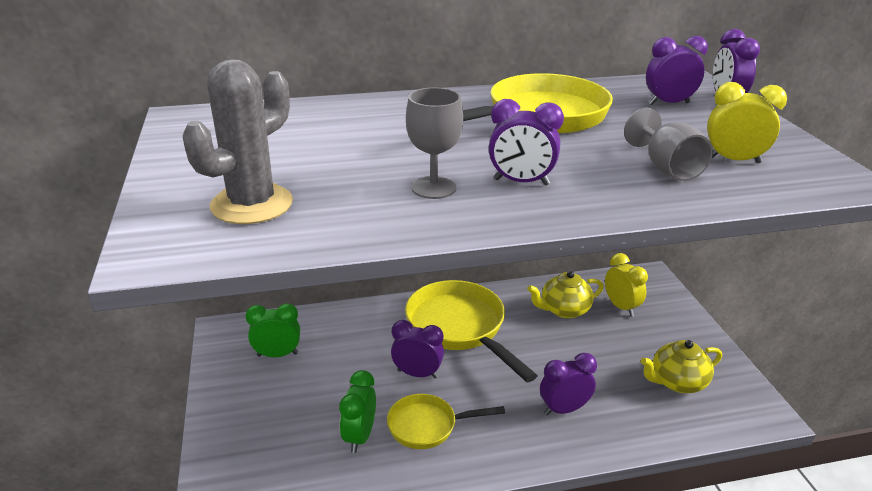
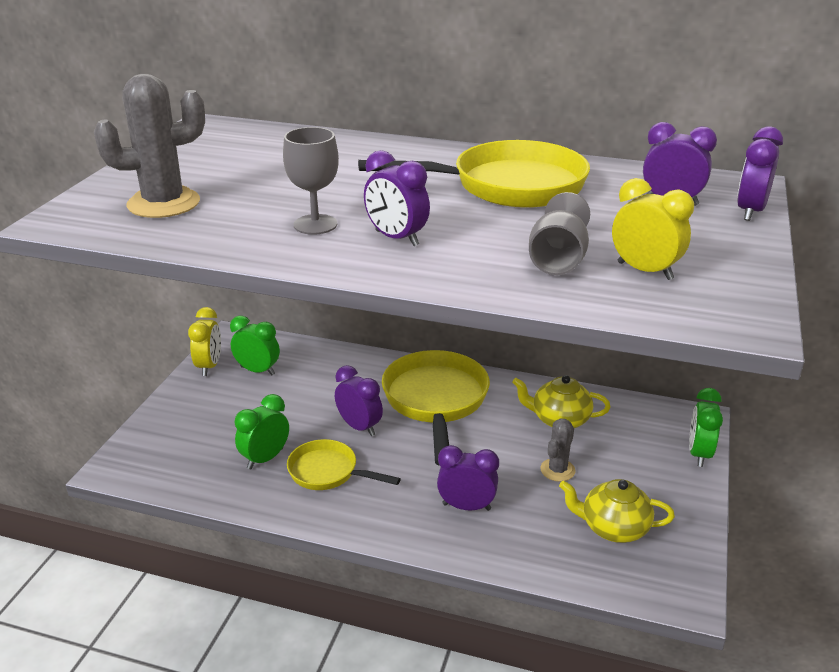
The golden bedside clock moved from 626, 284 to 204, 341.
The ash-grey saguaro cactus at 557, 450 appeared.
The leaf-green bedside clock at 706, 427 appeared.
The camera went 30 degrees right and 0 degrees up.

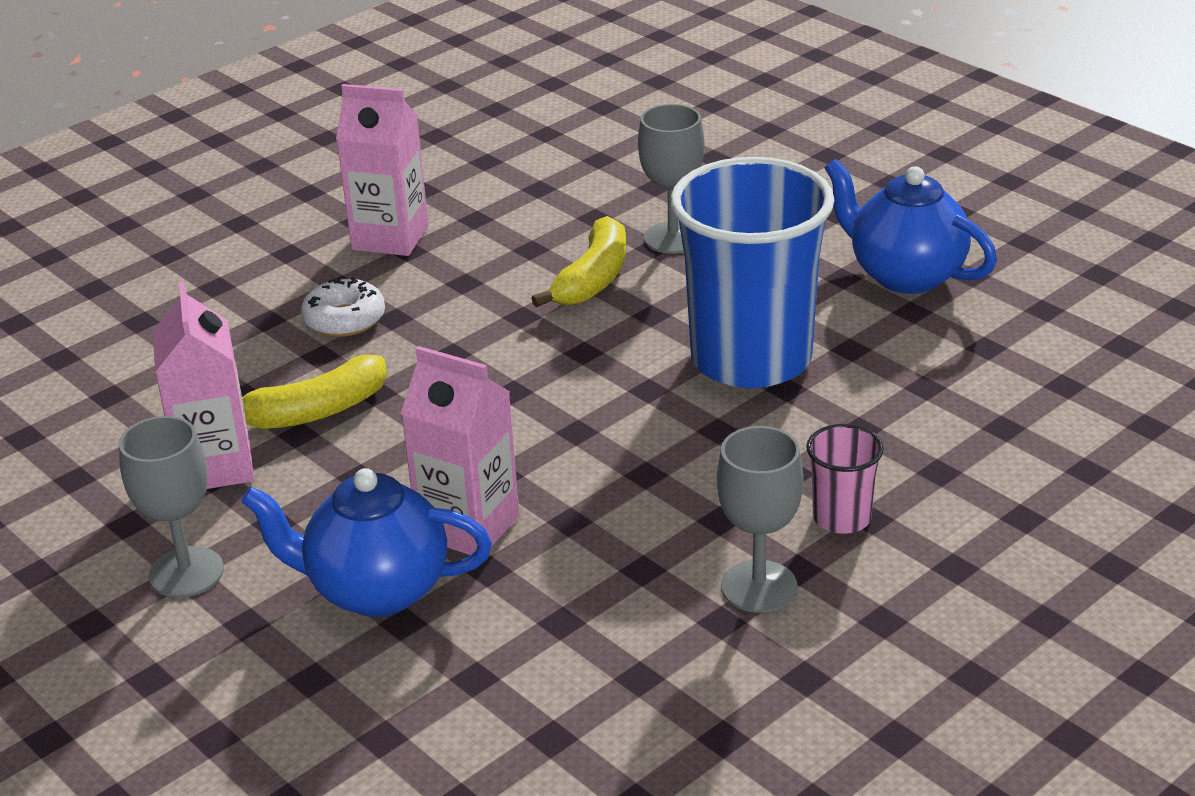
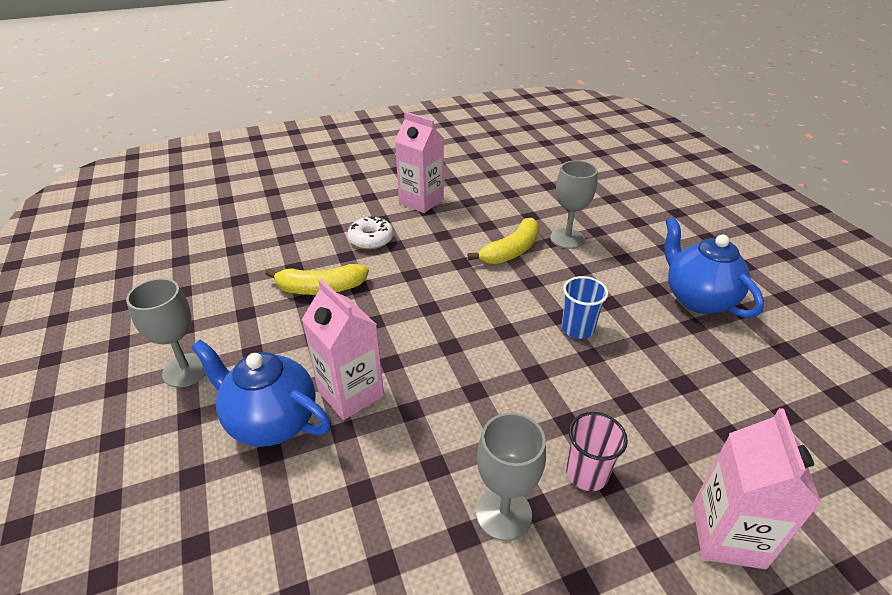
The royal blue cup at 752, 272 changed to 0.43 times the size.
The pink milk carton moved from 203, 385 to 757, 488.
The camera went 20 degrees right and 5 degrees up.

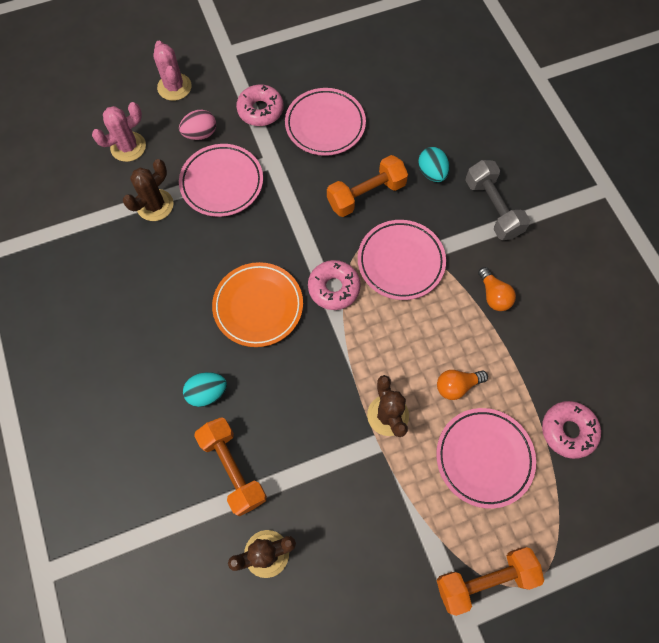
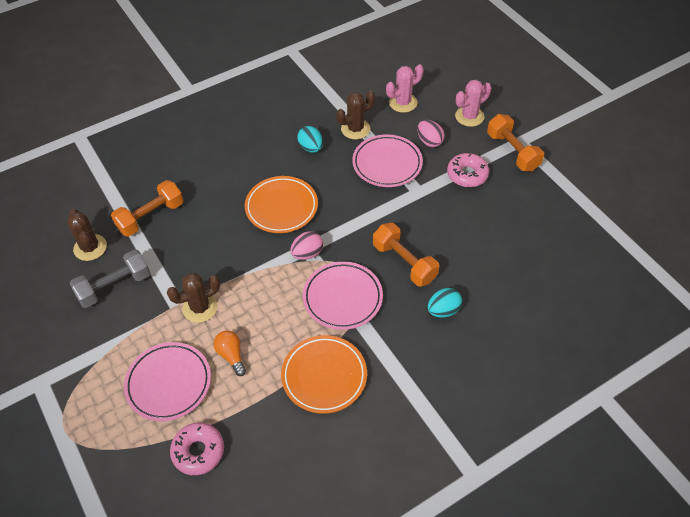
The ash-grey dumbbell moved from 497, 200 to 110, 278.
The orange-coloured light bulb at 497, 289 was replaced by the orange-coloured dinner plate at 324, 374.
The pink glazed donut at 334, 285 was replaced by the pink toy egg at 306, 245.
The teal toy egg moved from 205, 389 to 310, 139.
The russet saguaro cactus at 148, 190 turned 60 degrees counterclockwise.
The pink saguaro cactus at 119, 132 turned 75 degrees counterclockwise.
The orange-coloured dumbbell moved from 490, 581 to 515, 142.
The pink dinner plate at 325, 122 disappeared.
The camera went 80 degrees right and 15 degrees down.

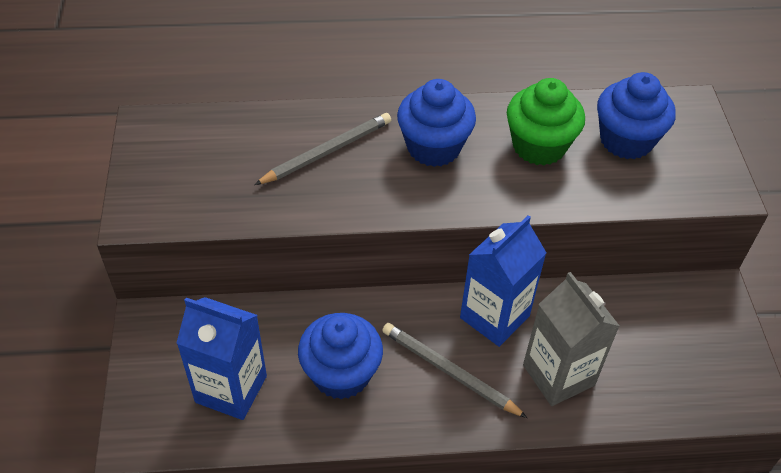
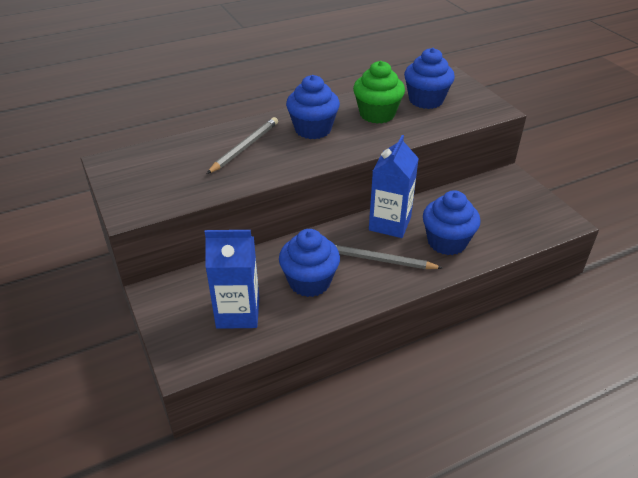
The ash-grey milk carton at 571, 339 was replaced by the royal blue cupcake at 452, 222.
The camera went 20 degrees left and 10 degrees down.

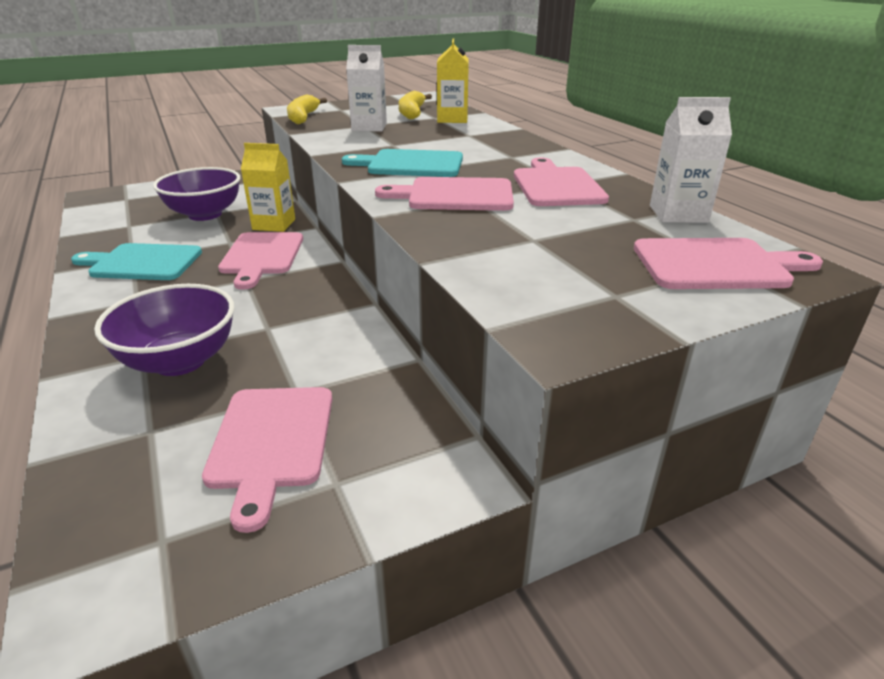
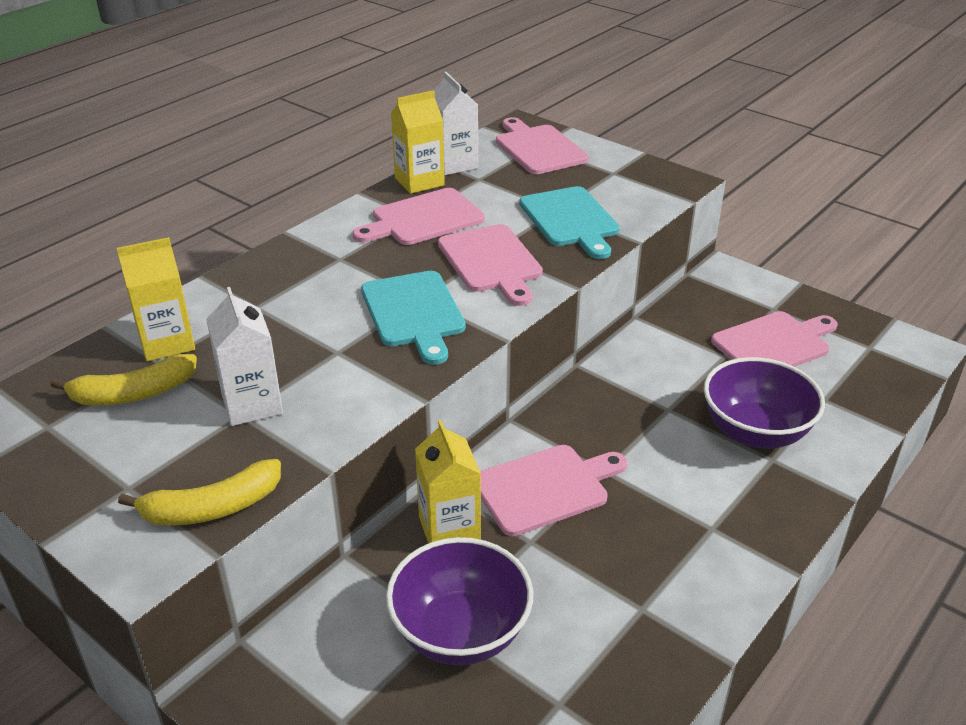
The golden milk carton at 418, 142 appeared.
The teal bread board moved from 136, 261 to 569, 222.
The camera went 115 degrees left and 5 degrees up.

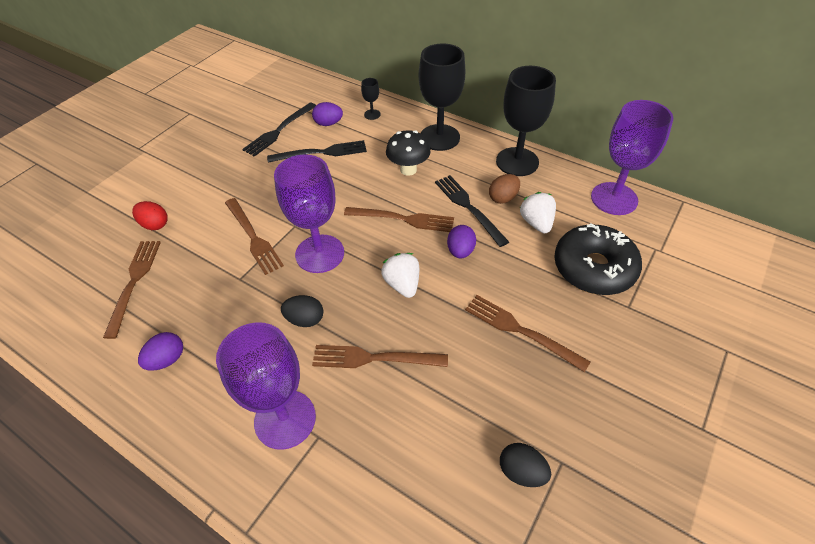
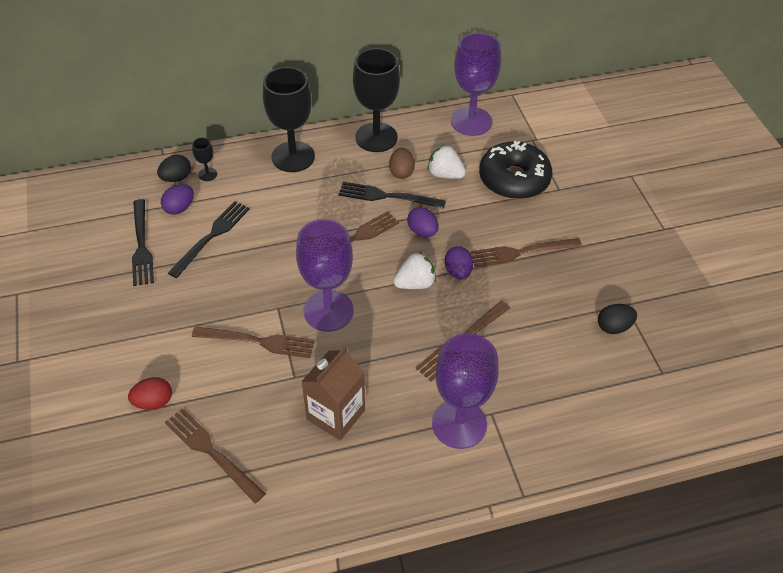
The jet-black toy egg moved from 302, 311 to 174, 168.
The russet milk carton at 333, 393 appeared.
The white strawberry at 400, 275 turned 135 degrees clockwise.
The violet toy egg moved from 160, 351 to 459, 263.
The jet-black fungus at 408, 153 disappeared.
The camera went 50 degrees left and 0 degrees up.

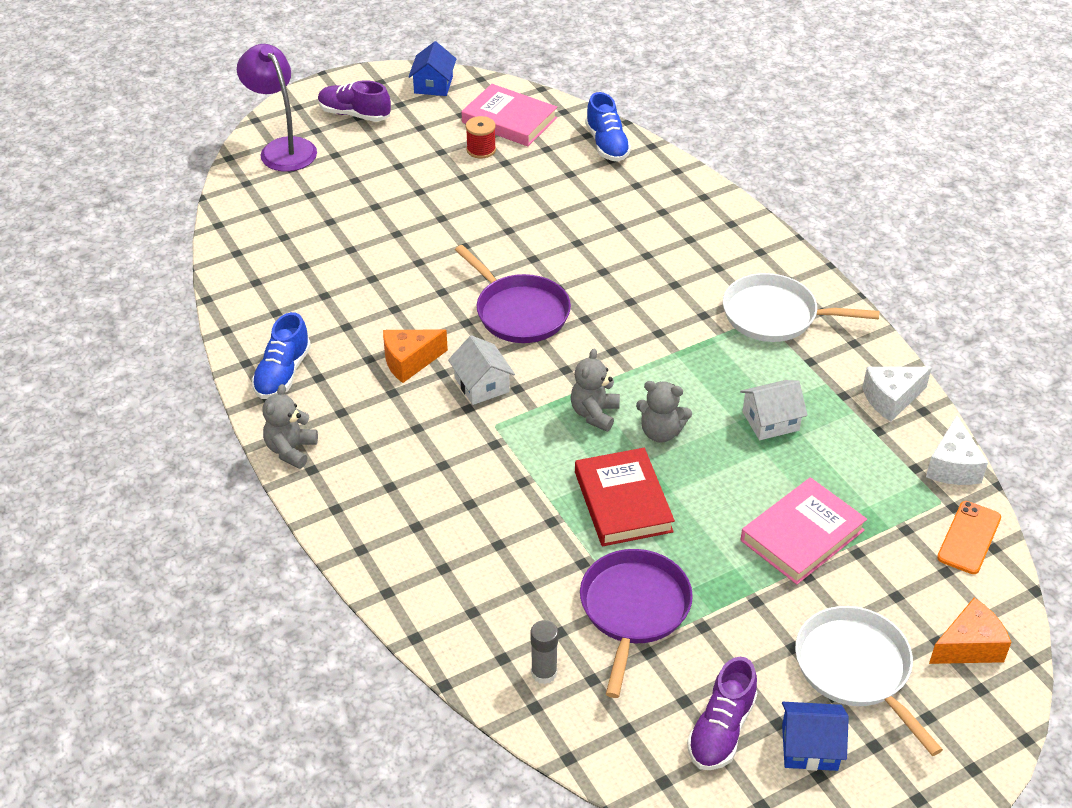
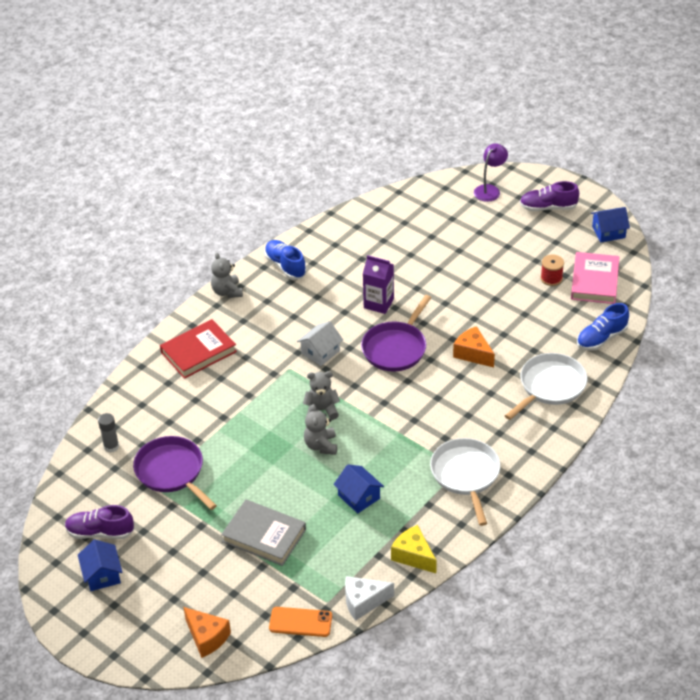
The violet frying pan at 636, 623 turned 120 degrees counterclockwise.
The scarlet book moved from 625, 497 to 198, 349.
The ash-grey teddy at 290, 426 turned 105 degrees counterclockwise.
The pink book at 804, 531 became the ash-grey book at 263, 532.
The royal blue shoe at 281, 355 turned 60 degrees clockwise.
The white cottage at 774, 410 became the royal blue cottage at 358, 489.
The violet milk carton at 378, 284 appeared.
The white cheese wedge at 897, 394 became the golden cheese wedge at 414, 549.
The orange-coloured cheese wedge moved from 415, 356 to 474, 347.
The violet desk lamp at 277, 108 changed to 0.66 times the size.
The white frying pan moved from 869, 681 to 546, 386.
The violet shoe at 354, 101 turned 90 degrees counterclockwise.
The camera went 70 degrees right and 0 degrees up.

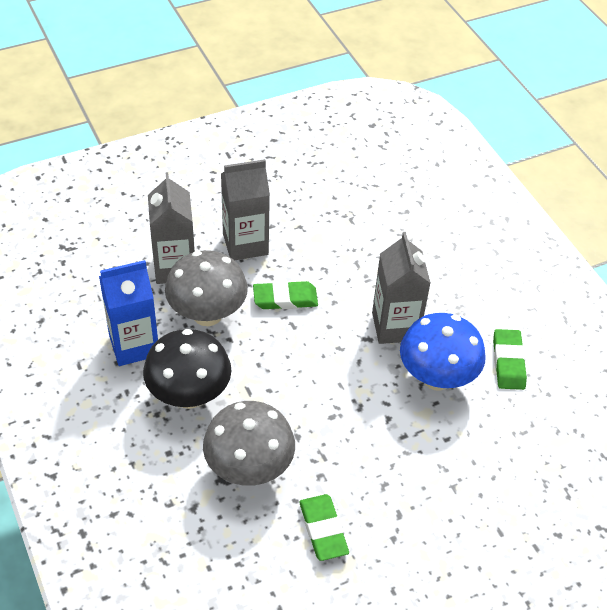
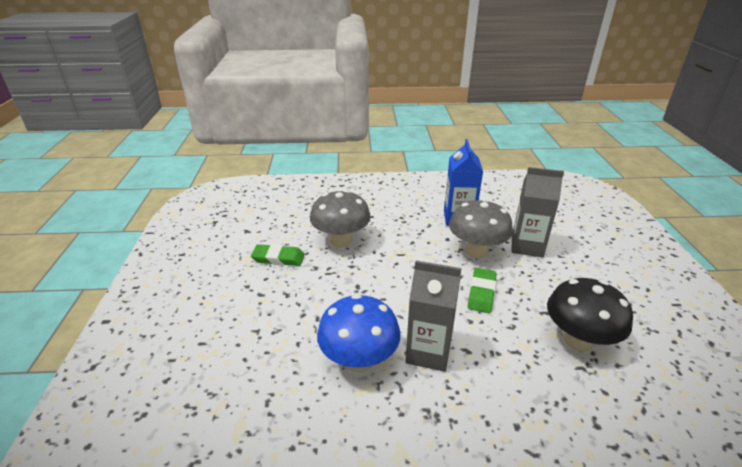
The jet-black fungus moved from 187, 369 to 590, 315.
The ash-grey milk carton at 245, 209 disappeared.
The leaf-green pencil eraser at 510, 359 disappeared.
The camera went 115 degrees right and 15 degrees down.

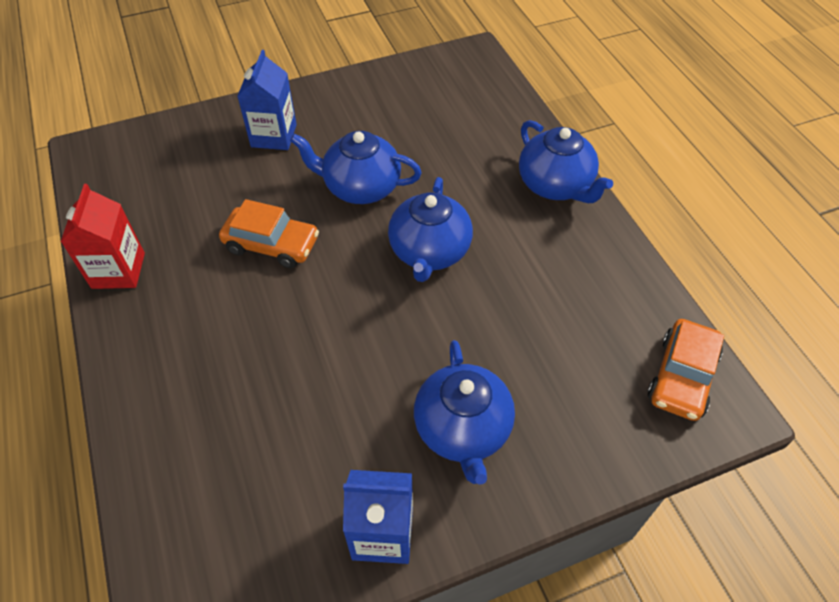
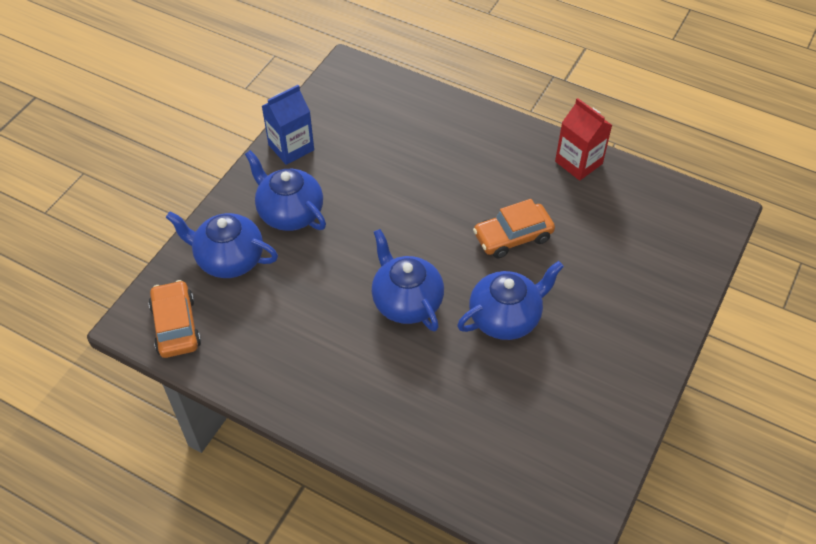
The royal blue teapot moved from 566, 161 to 222, 244.
The royal blue milk carton at 267, 100 disappeared.
The camera went 140 degrees right and 0 degrees up.

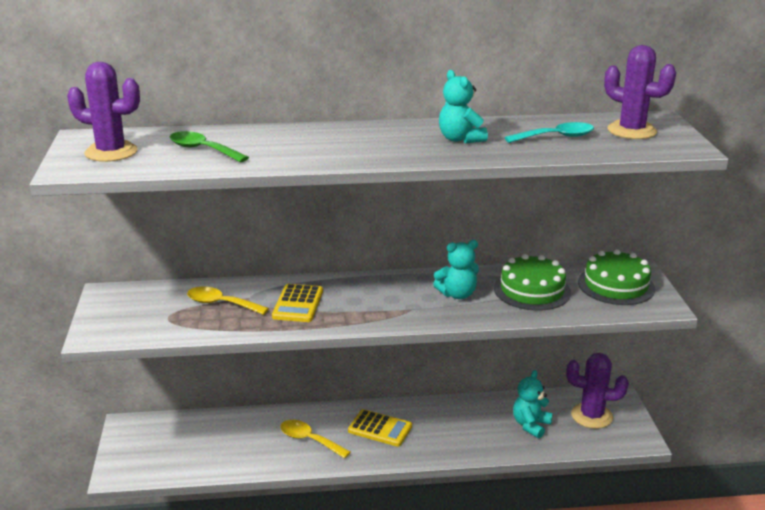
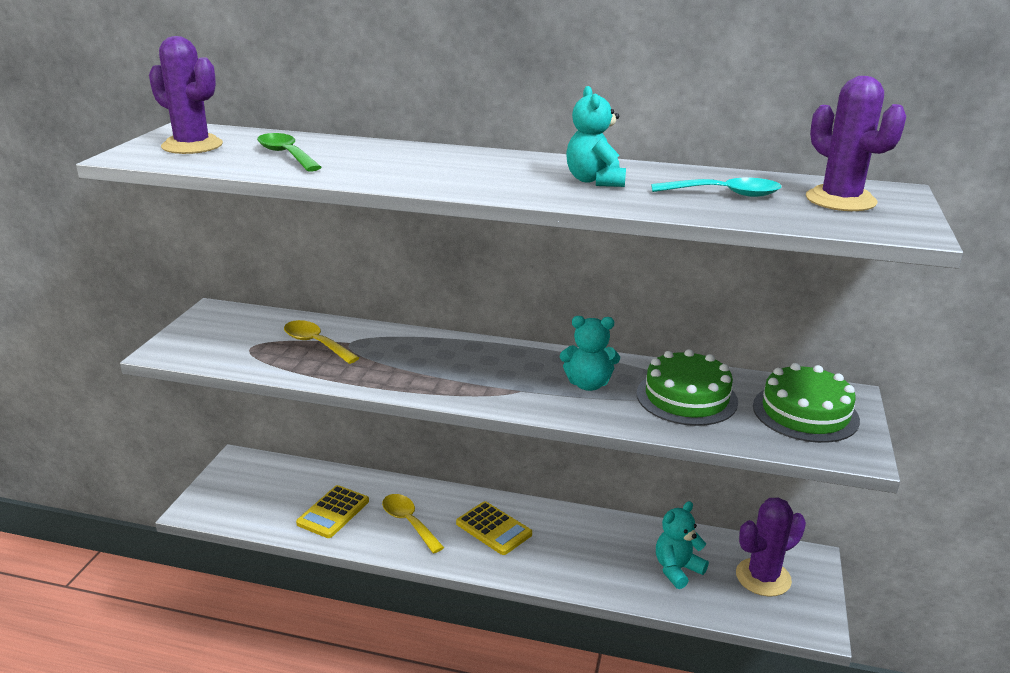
The golden calculator moved from 297, 303 to 332, 511.
The violet saguaro cactus at 597, 391 turned 60 degrees counterclockwise.
The camera went 20 degrees right and 0 degrees up.

